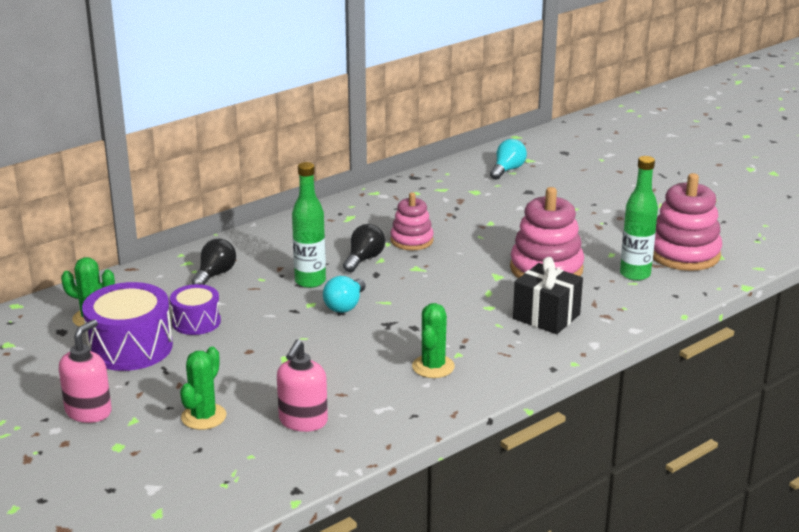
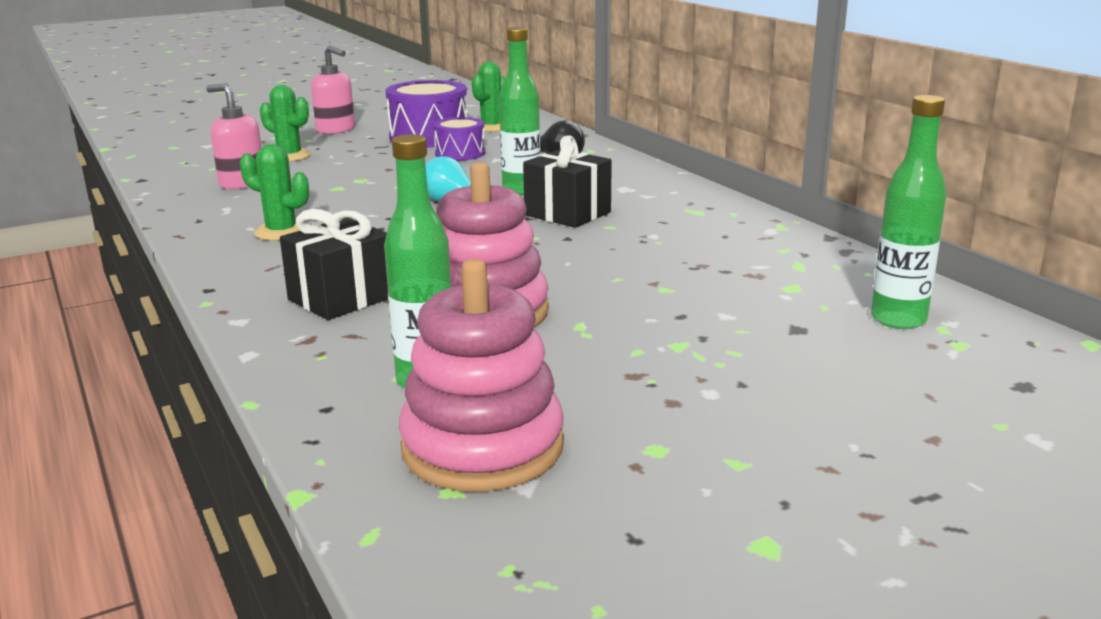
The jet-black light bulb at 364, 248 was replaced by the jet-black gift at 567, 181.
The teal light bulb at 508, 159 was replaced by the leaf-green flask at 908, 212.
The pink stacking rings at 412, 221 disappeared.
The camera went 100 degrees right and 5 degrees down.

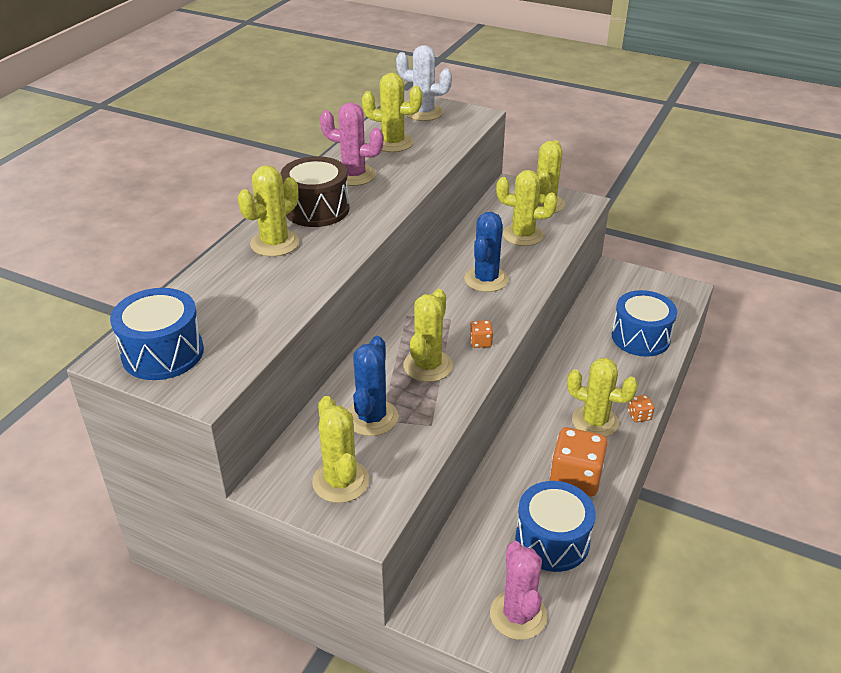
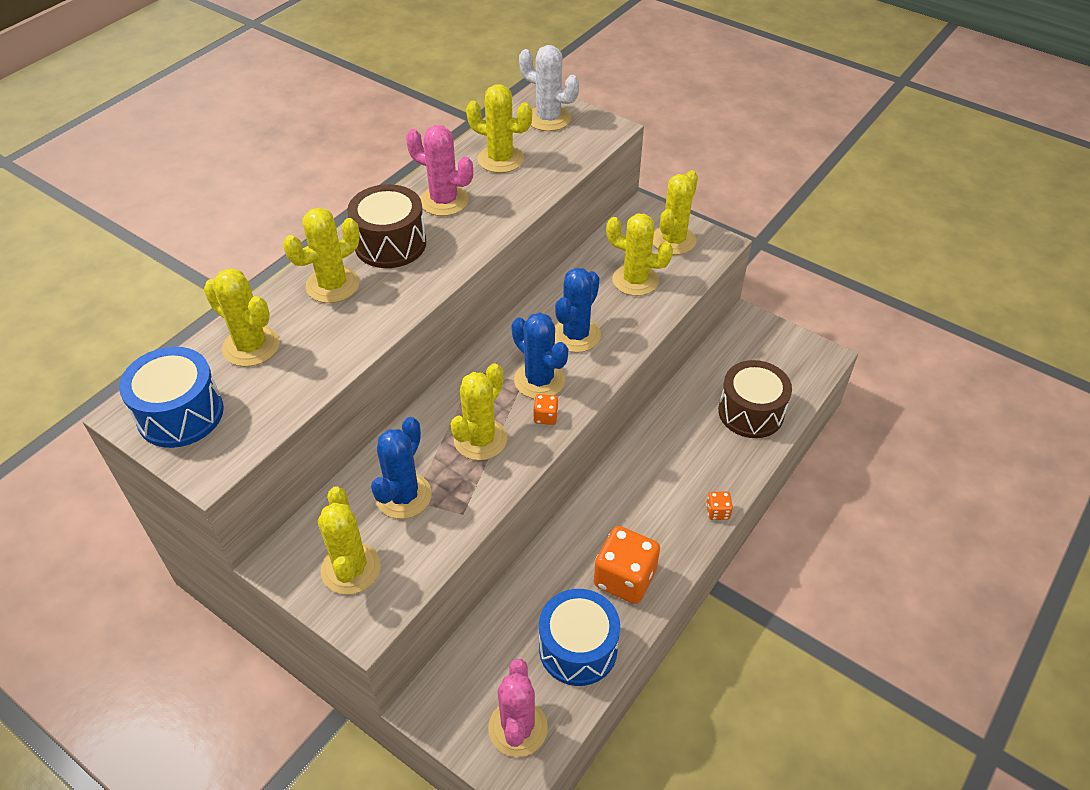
The golden saguaro cactus moved from 602, 397 to 242, 317.
The royal blue saguaro cactus at 539, 355 appeared.
The royal blue drum at 644, 323 became the russet drum at 755, 399.
The camera went 10 degrees right and 10 degrees up.

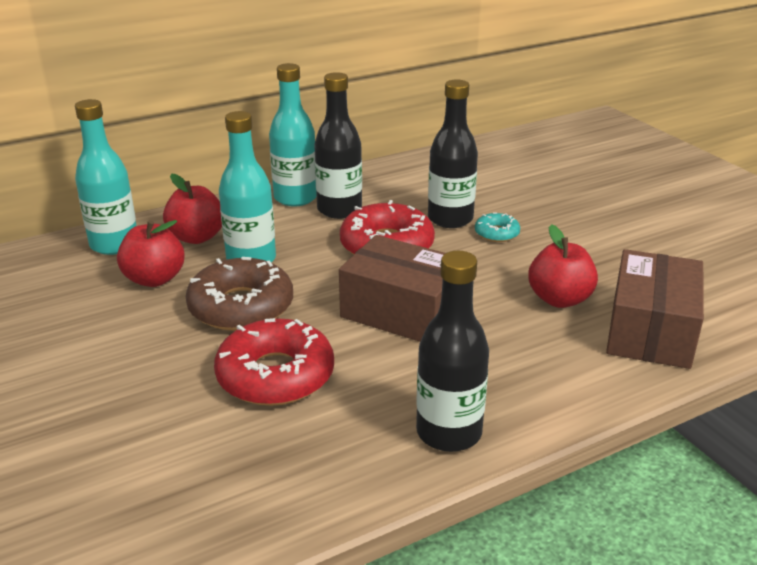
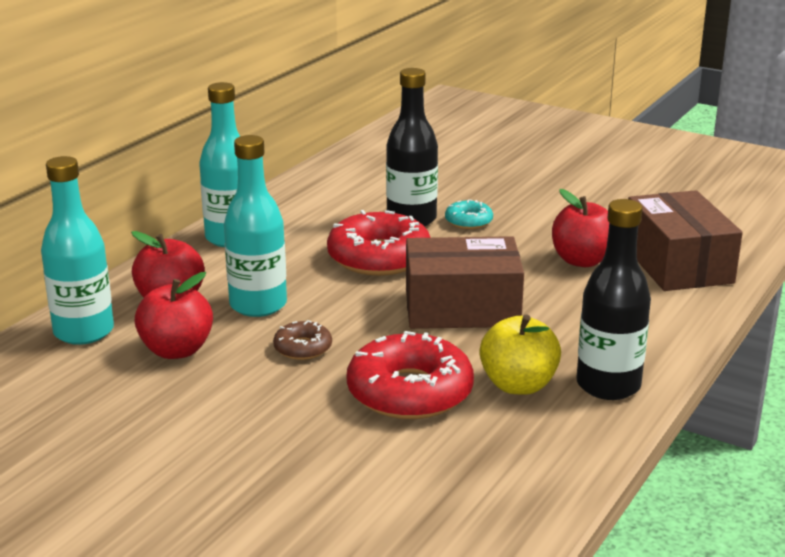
The russet glazed donut at 239, 294 changed to 0.49 times the size.
The golden toy apple at 520, 354 appeared.
The jet-black flask at 338, 145 disappeared.
The camera went 30 degrees left and 5 degrees down.

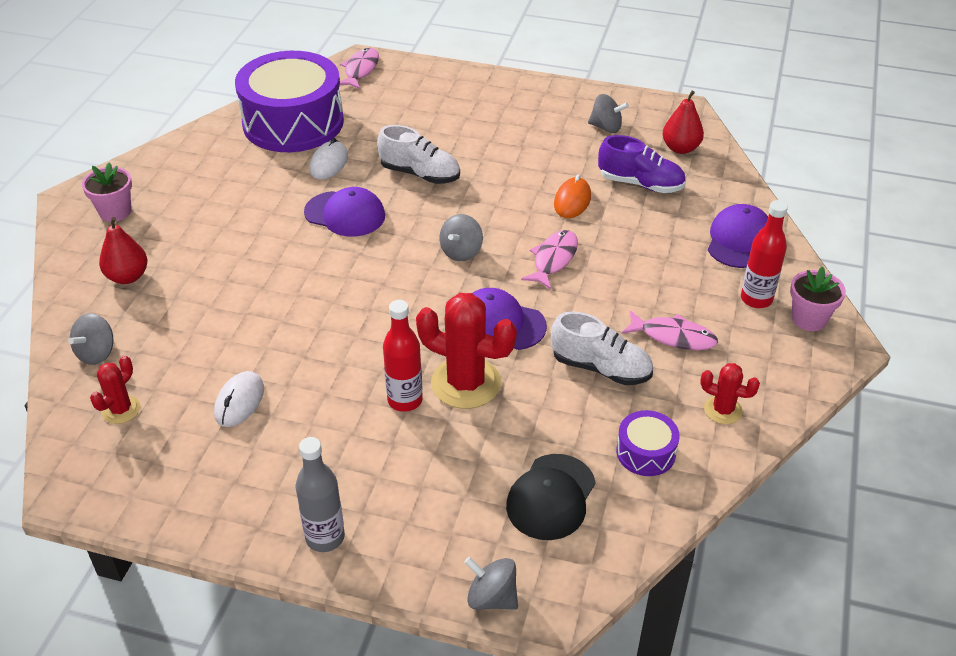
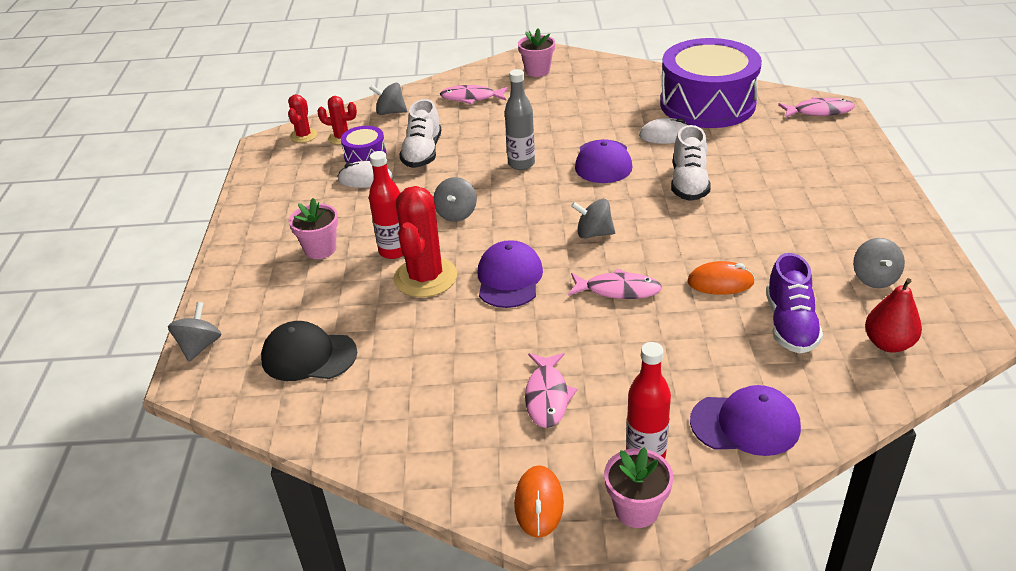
The scarlet saguaro cactus moved from 730, 393 to 303, 118.
The pink potted plant at 313, 228 appeared.
The violet drum moved from 648, 443 to 364, 144.
The white shoe moved from 602, 348 to 420, 133.
The ash-grey toy top at 455, 199 appeared.
The scarlet pear fruit at 123, 250 was replaced by the pink toy fish at 474, 94.
The ash-grey flask moved from 320, 494 to 520, 119.
The orange-coloured PC mouse at 539, 501 appeared.
The camera went 75 degrees right and 5 degrees down.

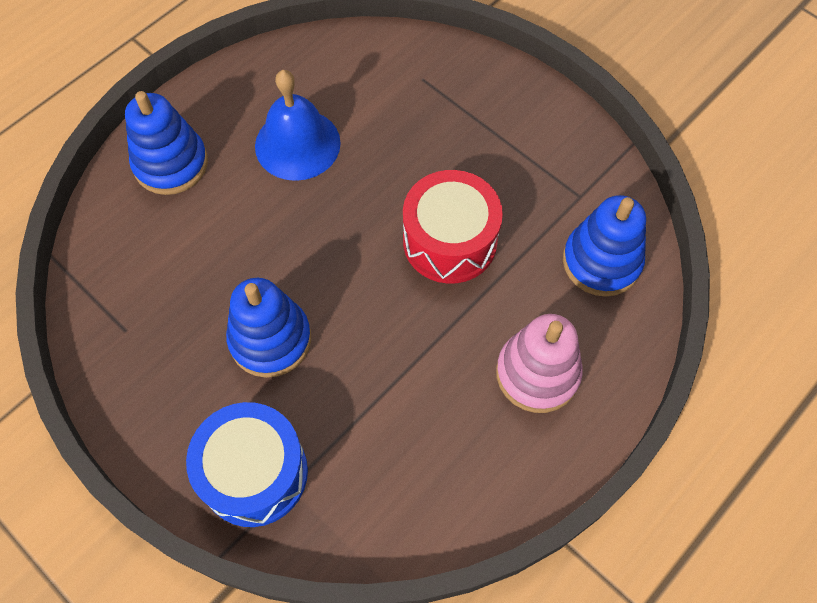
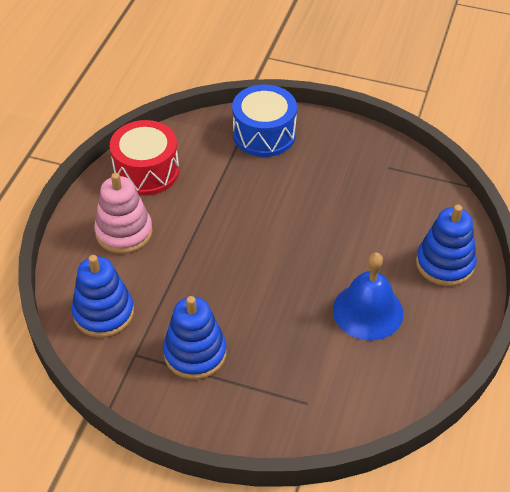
The scarlet drum moved from 453, 227 to 144, 158.
The royal blue stacking rings moved from 268, 328 to 195, 338.
The camera went 155 degrees right and 15 degrees down.

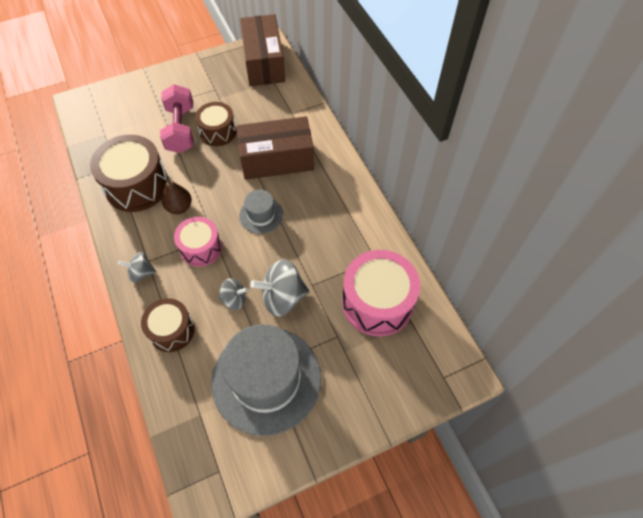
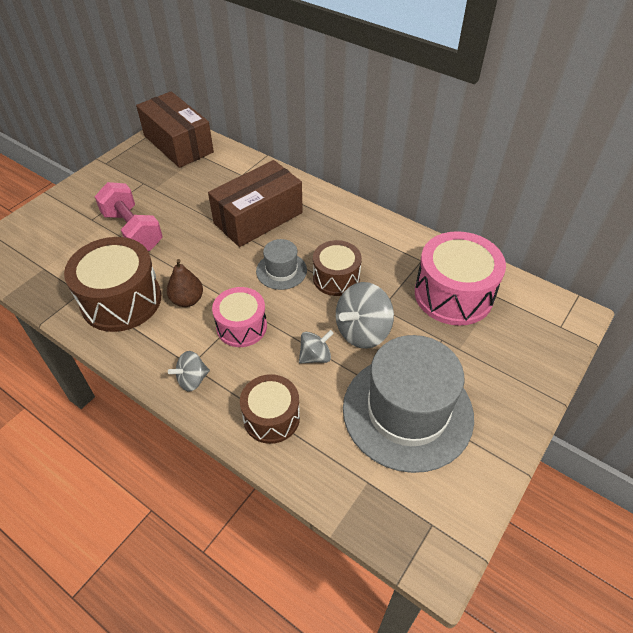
The russet drum moved from 215, 124 to 337, 268.
The camera went 30 degrees left and 10 degrees down.

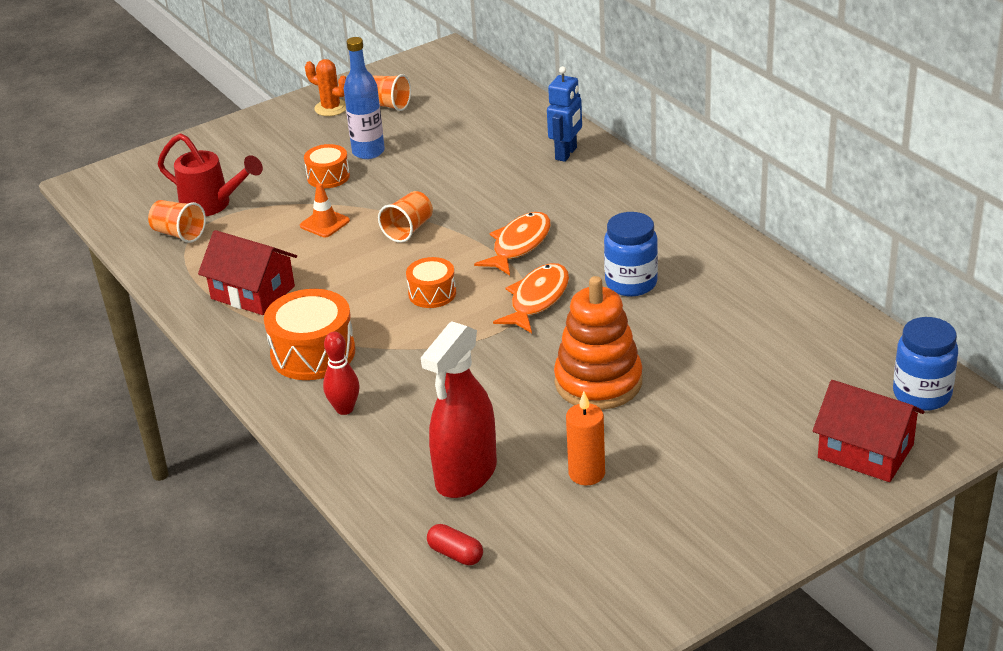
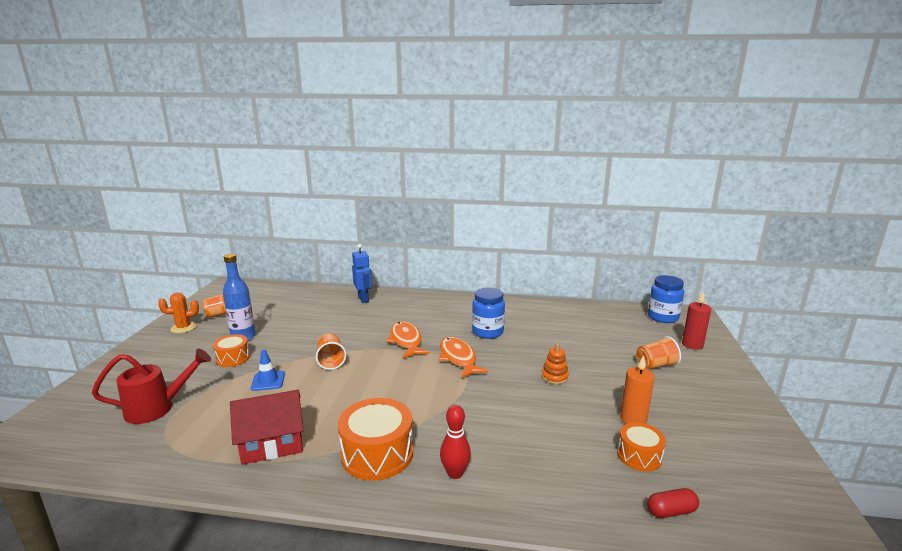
The orange-coloured road cone at 325, 210 became the royal blue road cone at 268, 370.
The orange-coloured stacking rings at 598, 343 changed to 0.46 times the size.
The orange-coloured drum moved from 431, 282 to 641, 447.
The orange-coloured cup moved from 177, 221 to 658, 352.
The scarlet cottage at 869, 431 was replaced by the scarlet wax candle at 696, 321.
The scarlet spray bottle at 459, 409 disappeared.
The camera went 50 degrees left and 15 degrees down.

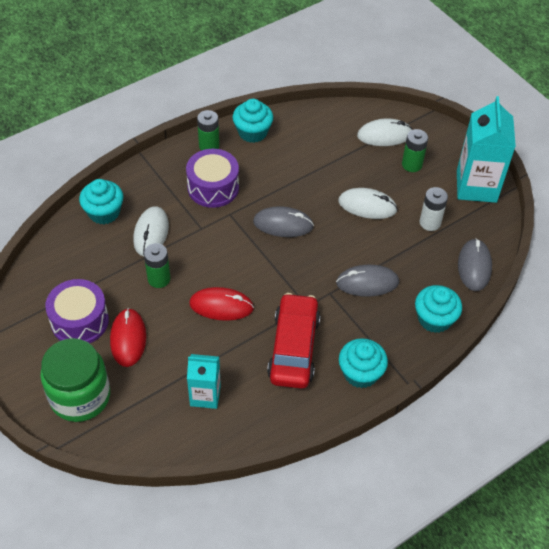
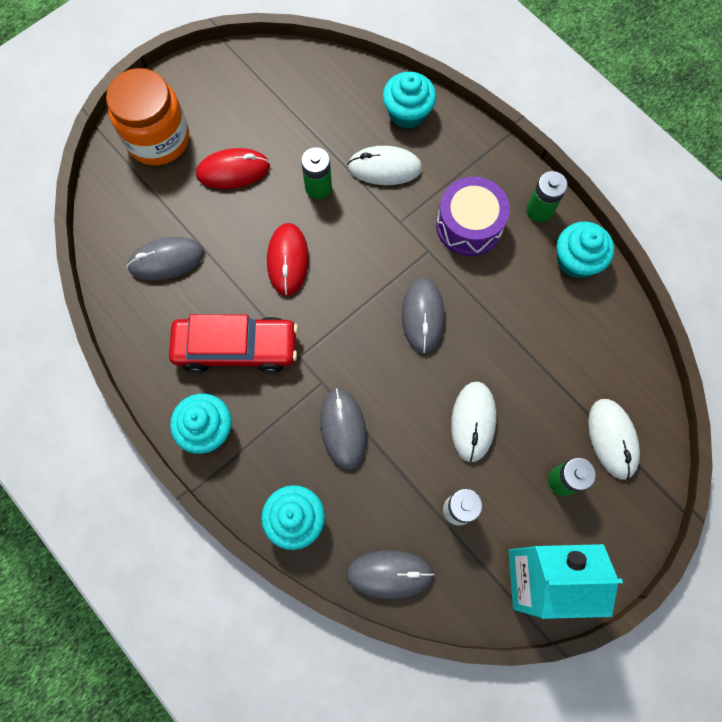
The leaf-green jam jar at 75, 380 became the orange-coloured jam jar at 147, 116.
The teal milk carton at 204, 381 was replaced by the ash-grey PC mouse at 165, 259.
The violet drum at 77, 311 disappeared.
The camera went 85 degrees right and 20 degrees up.

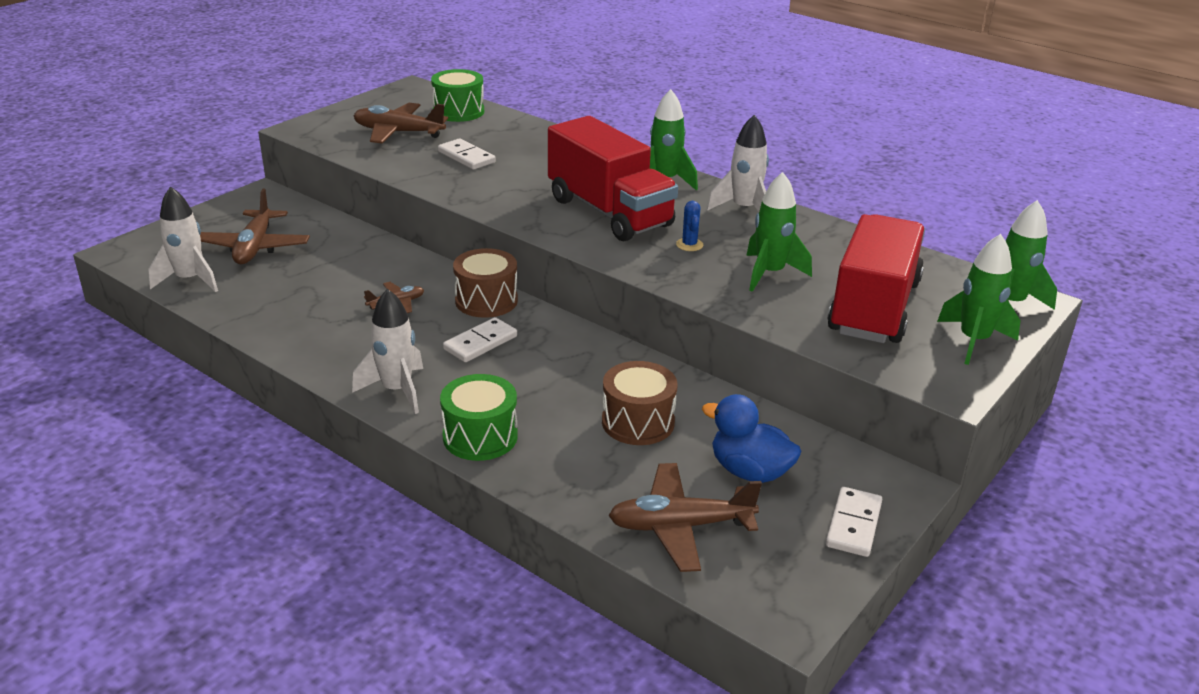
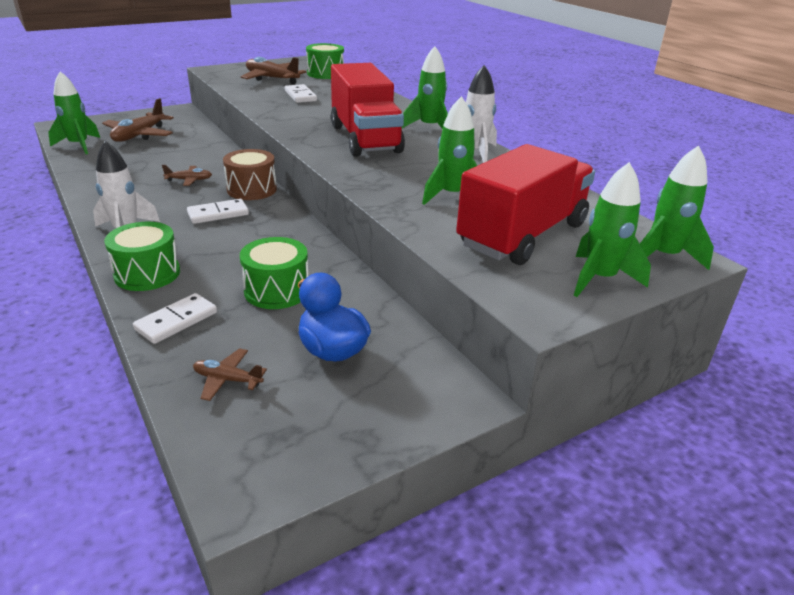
The white spaceship at 183, 239 became the leaf-green spaceship at 74, 112.
The white domino tile moved from 854, 522 to 175, 318.
The russet toy plane at 685, 517 changed to 0.53 times the size.
The russet drum at 640, 403 became the leaf-green drum at 274, 273.
The royal blue saguaro cactus at 689, 226 disappeared.
The camera went 20 degrees right and 0 degrees up.

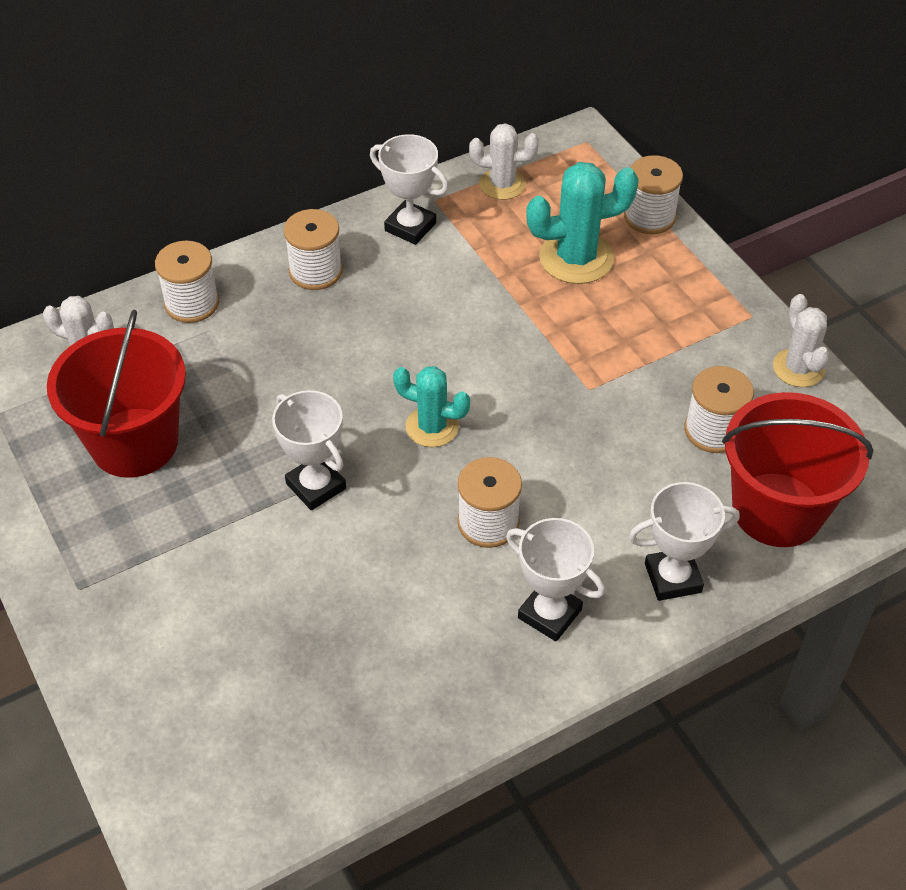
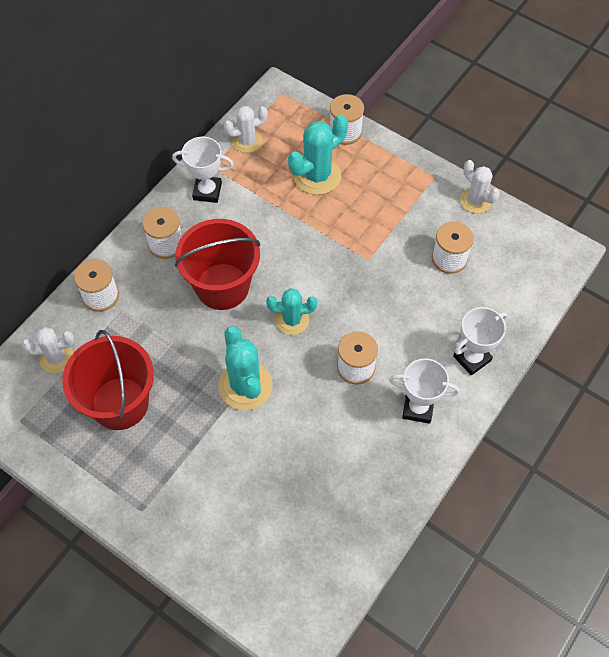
The scarlet pail moved from 797, 469 to 217, 264.
The white prize cup at 309, 450 was replaced by the teal saguaro cactus at 245, 368.
The camera went 25 degrees left and 10 degrees up.

